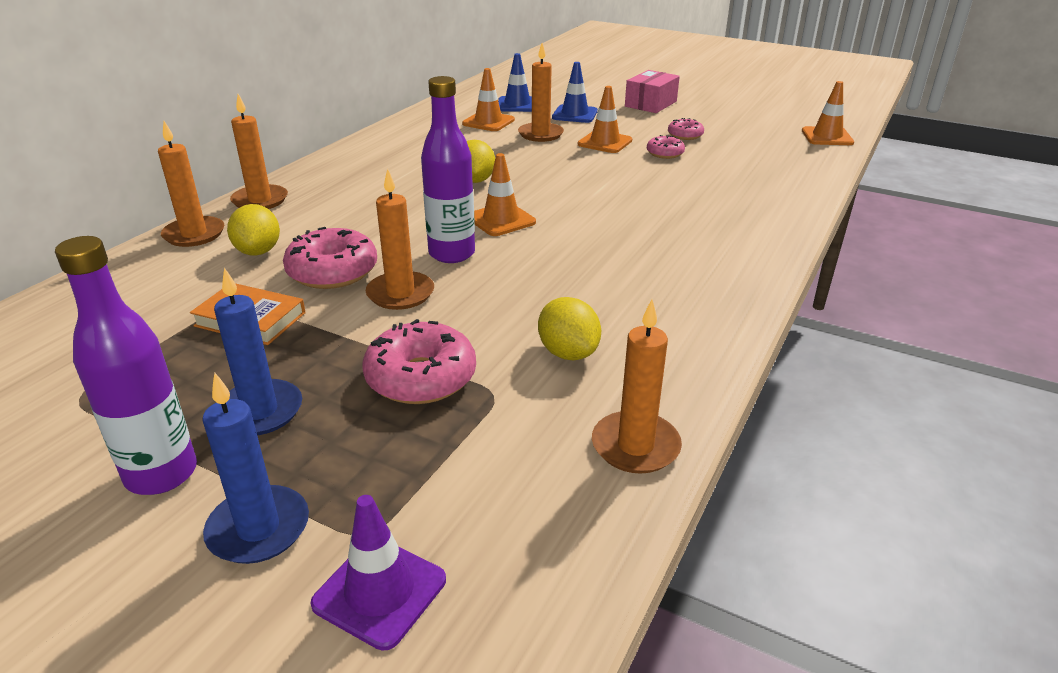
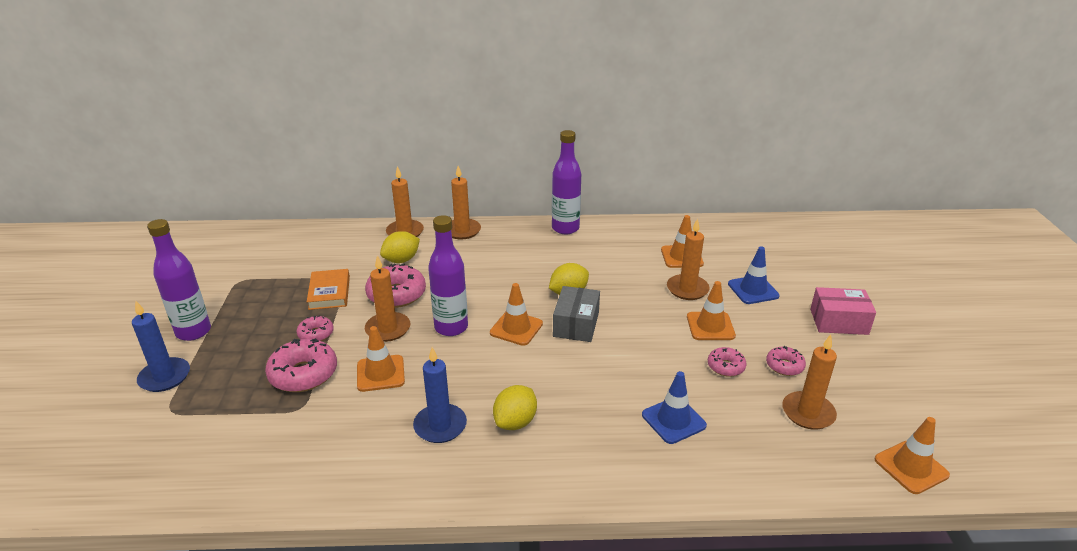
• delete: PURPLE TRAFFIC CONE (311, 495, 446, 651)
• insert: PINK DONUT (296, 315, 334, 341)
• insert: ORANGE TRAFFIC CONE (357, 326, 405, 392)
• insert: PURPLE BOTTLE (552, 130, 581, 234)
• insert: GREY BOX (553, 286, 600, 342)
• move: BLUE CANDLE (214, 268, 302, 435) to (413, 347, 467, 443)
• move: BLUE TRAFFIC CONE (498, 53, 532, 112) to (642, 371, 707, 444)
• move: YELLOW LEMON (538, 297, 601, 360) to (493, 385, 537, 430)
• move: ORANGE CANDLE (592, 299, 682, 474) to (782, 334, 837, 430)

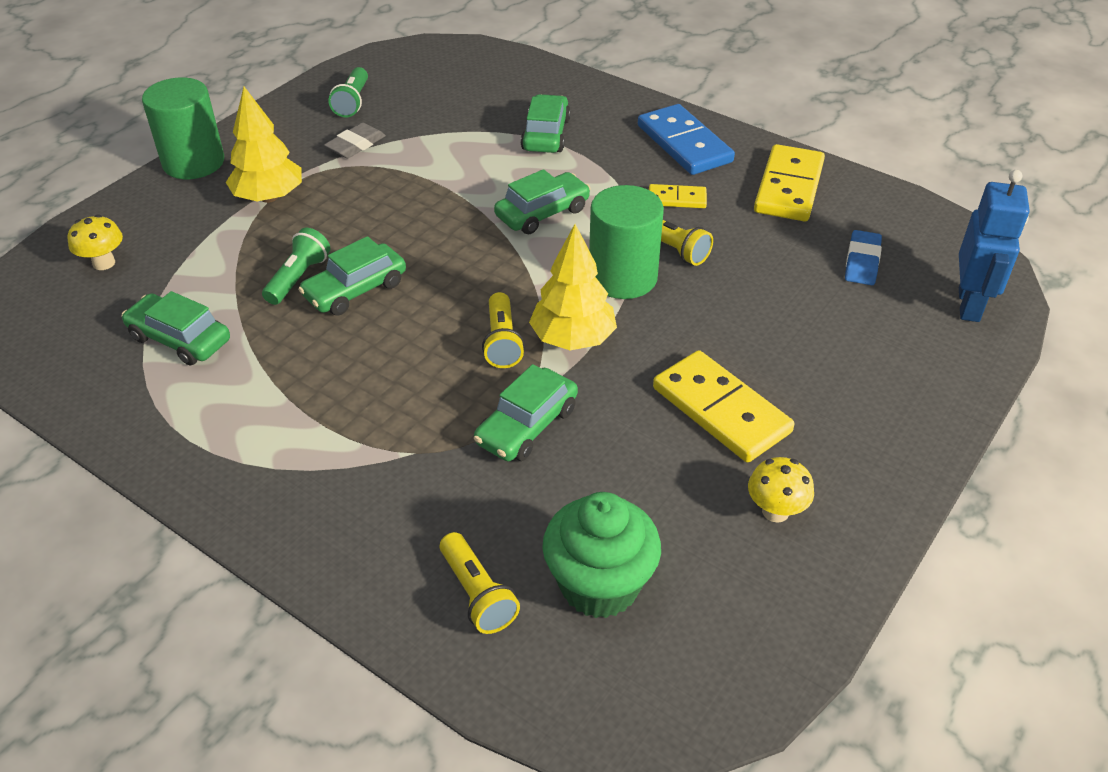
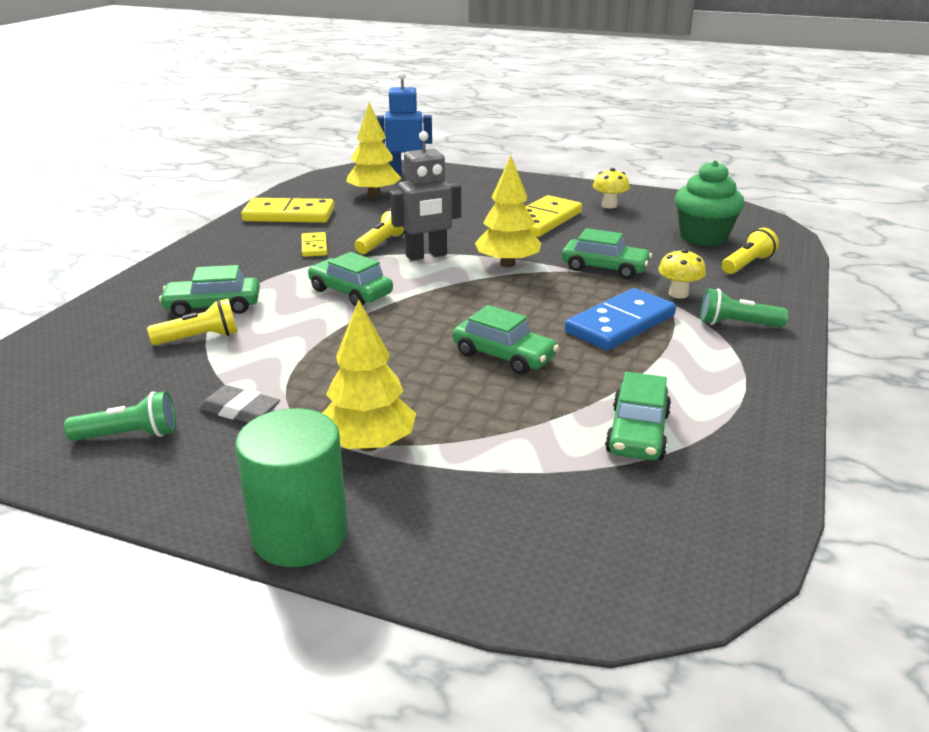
• move: YELLOW MUSHROOM (67, 215, 123, 270) to (658, 248, 706, 299)
• move: GREEN FLASHLIGHT (262, 228, 331, 305) to (701, 288, 788, 327)
• move: YELLOW FLASHLIGHT (482, 292, 525, 368) to (147, 298, 238, 345)
• move: BLUE DOMINO (638, 104, 735, 175) to (565, 288, 676, 351)
• replace: GREEN CYLINDER (589, 185, 664, 299) to GREY ROBOT (390, 131, 461, 261)
• replace: BLUE ERASER (845, 230, 882, 285) to YELLOW TREE (346, 102, 401, 197)

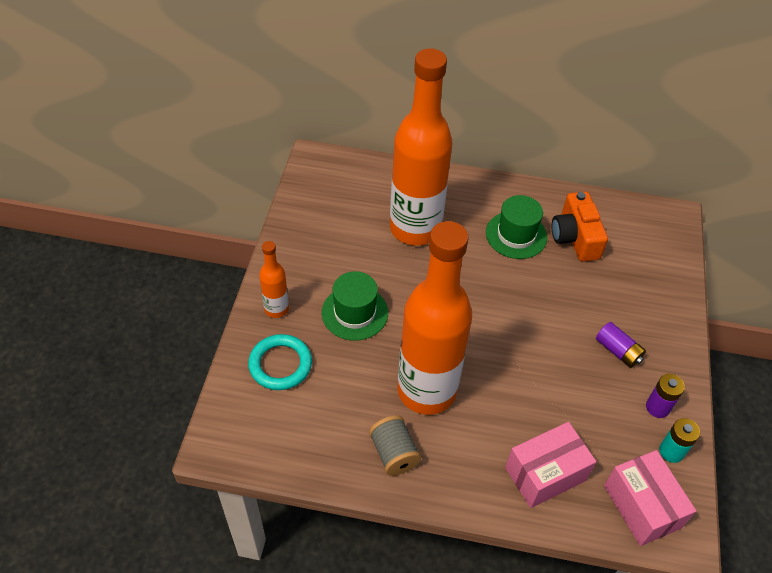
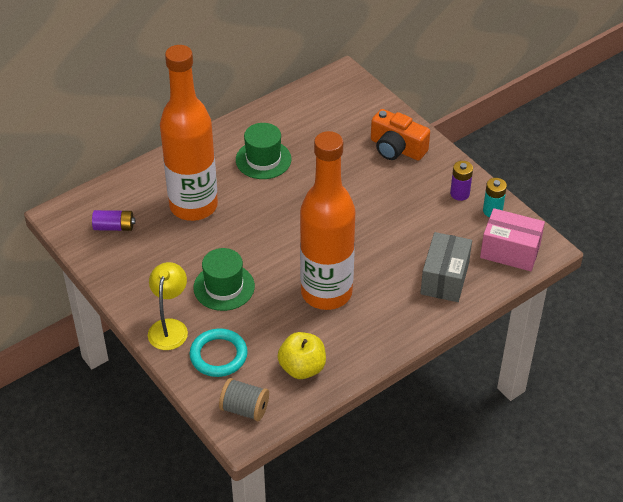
• insert: YELLOW APPLE (278, 332, 326, 379)
• move: GREY SPOOL (369, 415, 421, 476) to (219, 378, 269, 421)
• move: ORANGE CAMERA (552, 191, 608, 262) to (371, 109, 430, 161)
• move: PURPLE BATTERY (596, 322, 646, 368) to (92, 210, 135, 231)
• replace: ORANGE BOTTLE (259, 241, 289, 318) to YELLOW LAMP (148, 262, 188, 350)
• recolor: PINK BOX (505, 422, 597, 508) to GREY BOX (420, 232, 472, 302)

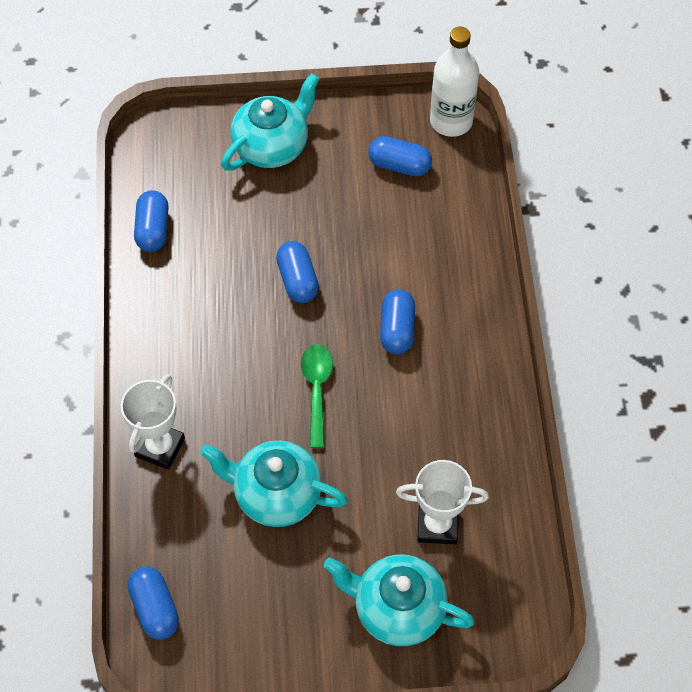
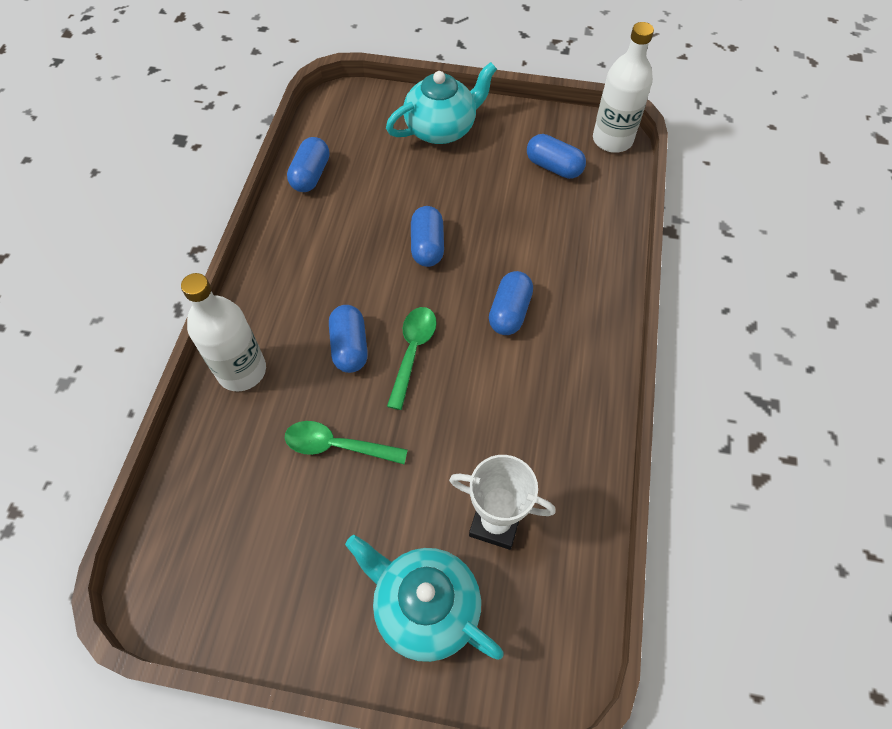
• move: BLUE CAPSULE (128, 567, 179, 640) to (329, 305, 368, 373)
• replace: WHITE TROPHY (121, 374, 185, 470) to WHITE BOTTLE (181, 273, 266, 392)
• replace: TURQUOISE TEAPOT (200, 441, 348, 527) to GREEN SPOON (285, 421, 408, 464)

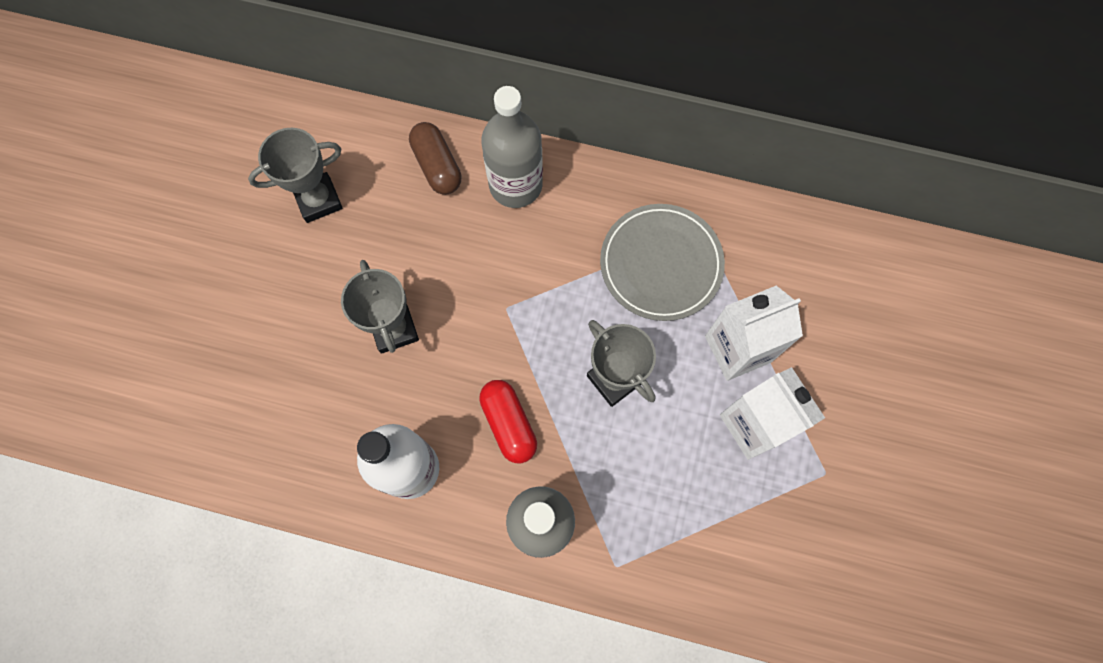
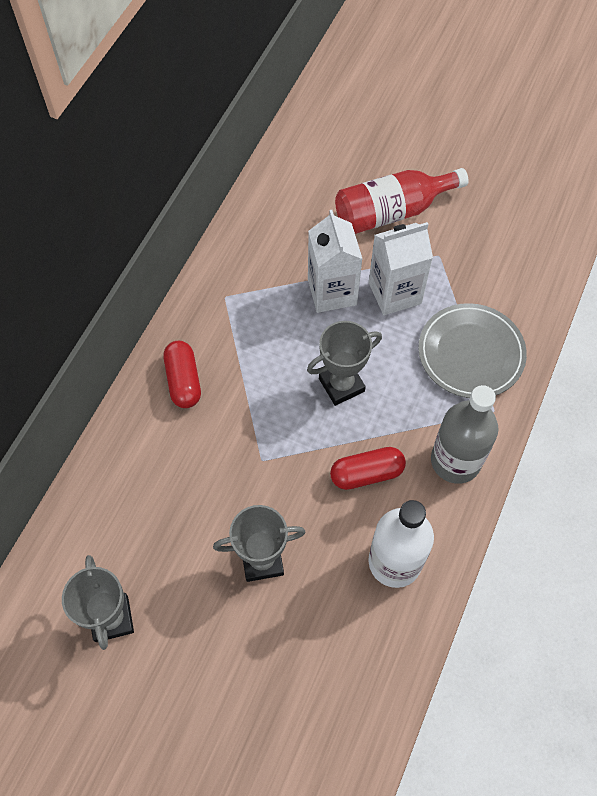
• delete: BROWN CAPSULE (409, 122, 462, 195)
• delete: GREY BOTTLE (481, 86, 543, 208)
• insert: RED CAPSULE (164, 341, 201, 408)
• insert: RED BOTTLE (335, 168, 469, 234)
• move: GREY PLATE (600, 204, 725, 321) to (418, 303, 527, 398)

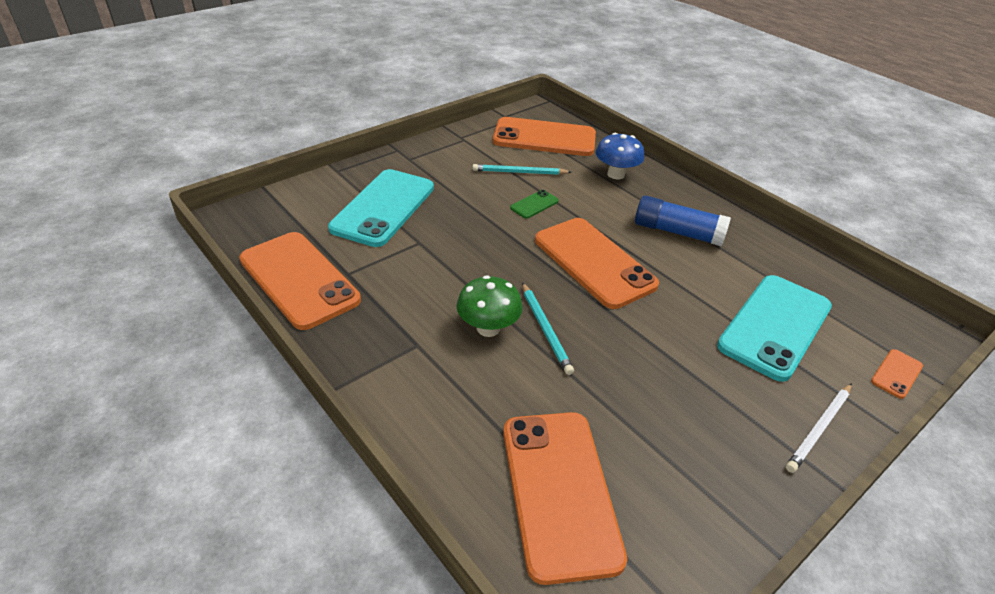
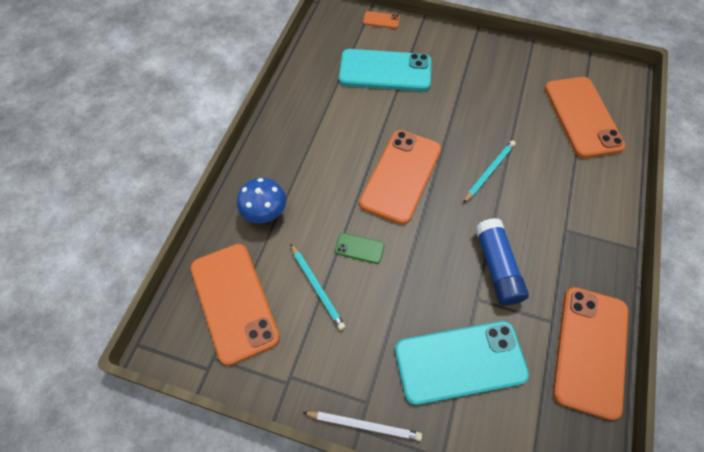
• delete: GREEN MUSHROOM (456, 275, 523, 337)
• move: BLUE GLUE STICK (635, 195, 731, 247) to (475, 218, 529, 305)
• move: WHITE PENCIL (786, 383, 852, 473) to (303, 411, 422, 441)
• rotate: ORANGE PHONE (503, 412, 627, 585) = (545, 77, 626, 158) 60 degrees counterclockwise

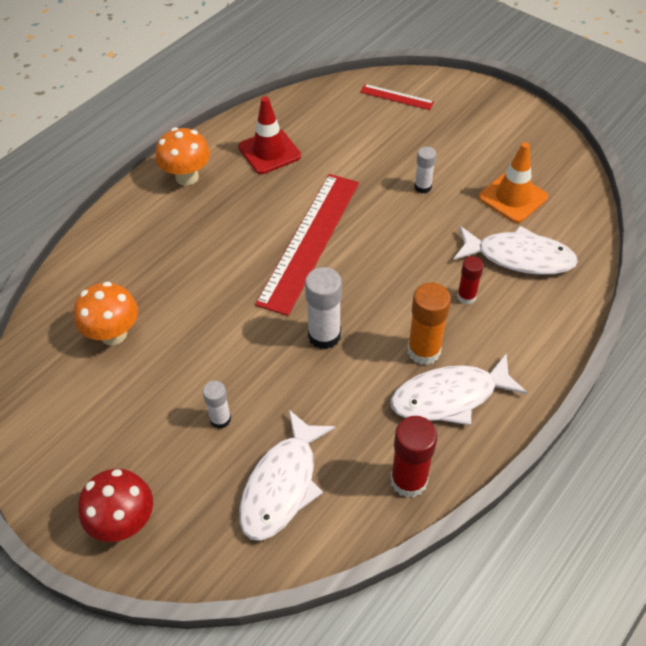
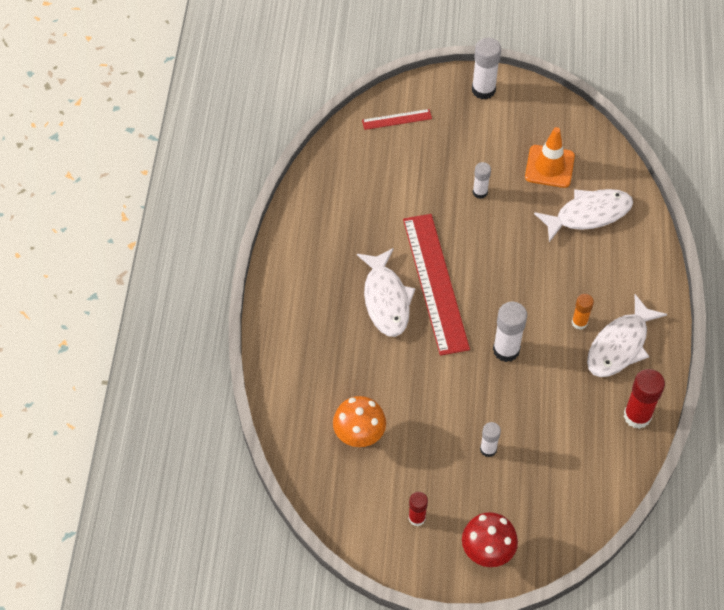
• delete: ORANGE MUSHROOM (156, 127, 210, 186)
• delete: RED TRAFFIC CONE (238, 97, 301, 174)
• insert: WHITE GLUE STICK (472, 38, 501, 100)
• move: WHITE FISH (239, 410, 335, 541) to (357, 248, 415, 337)
• move: RED GLUE STICK (457, 256, 484, 304) to (409, 492, 428, 526)
• resize: ORANGE GLUE STICK (408, 282, 451, 365) = (572, 294, 594, 330) x0.60

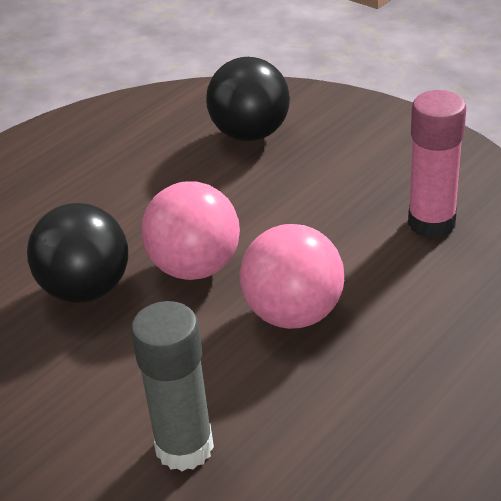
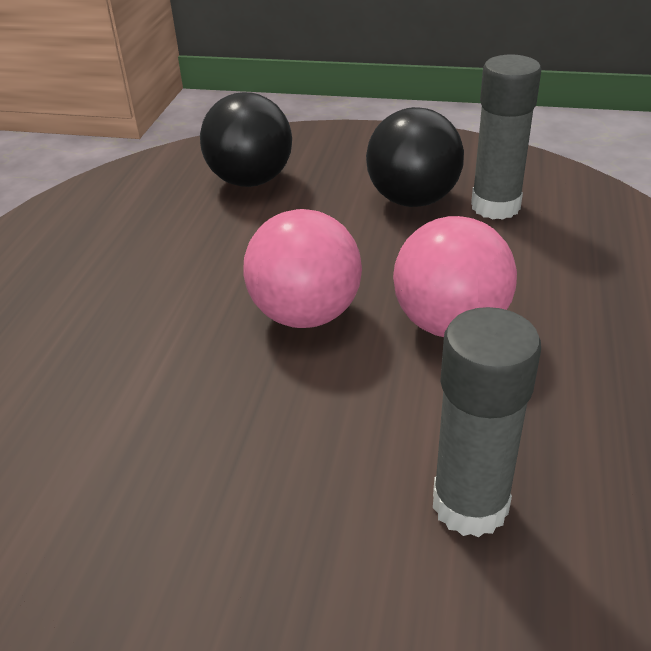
• move: BLACK BALL (27, 203, 128, 303) to (366, 107, 464, 207)
• recolor: PINK GLUE STICK (408, 90, 466, 238) to GREY GLUE STICK (471, 54, 542, 220)

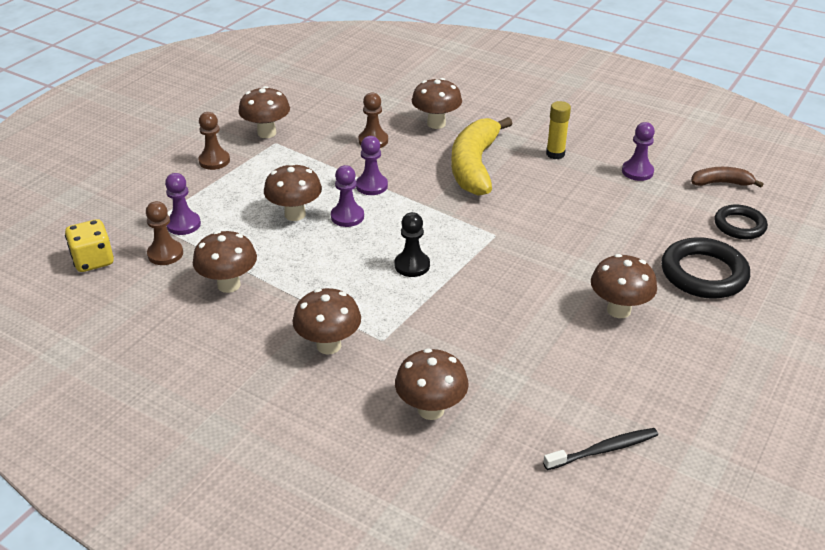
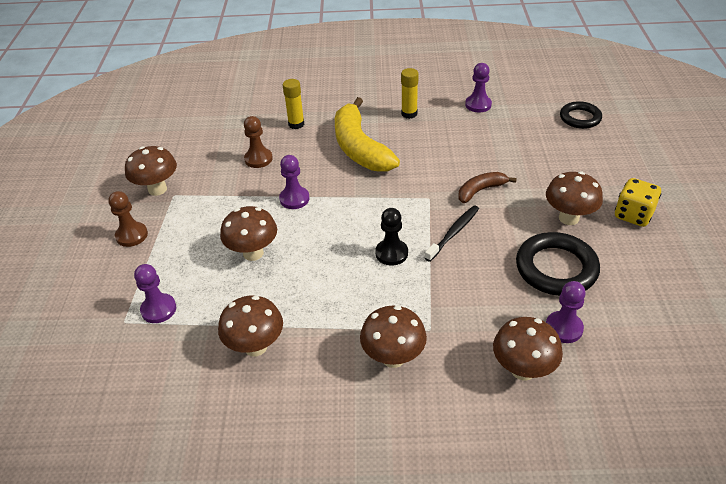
• delete: BROWN PAWN (146, 201, 183, 265)
• move: YELLOW DICE (65, 219, 114, 272) to (615, 178, 661, 227)
• move: PURPLE PAWN (331, 165, 364, 227) to (546, 281, 586, 343)
• move: BLACK TOOTHBRUSH (543, 428, 658, 470) to (425, 205, 479, 262)
• move: BLACK RING (661, 237, 750, 299) to (516, 232, 600, 296)
• move: BROWN BANANA (691, 167, 763, 187) to (458, 172, 517, 203)
• replace: BROWN MUSHROOM (412, 78, 462, 129) to YELLOW GLUE STICK (283, 79, 304, 129)

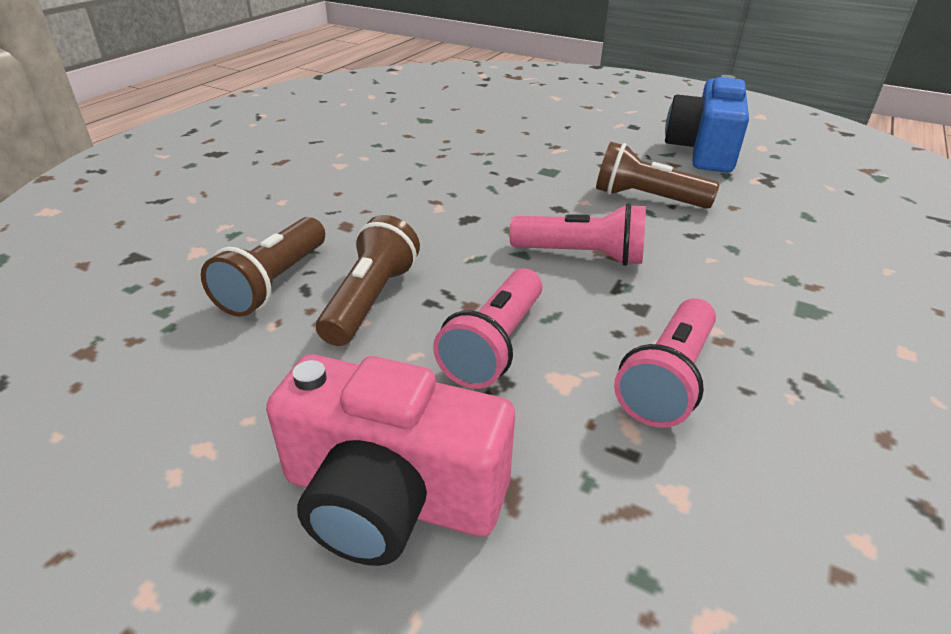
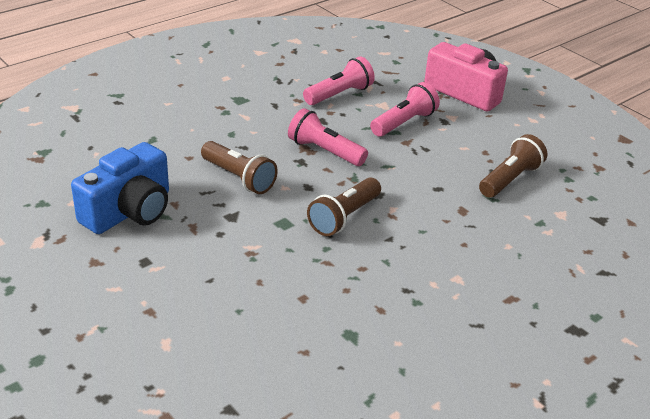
• move: BROWN FLASHLIGHT (316, 215, 420, 346) to (307, 178, 381, 236)

